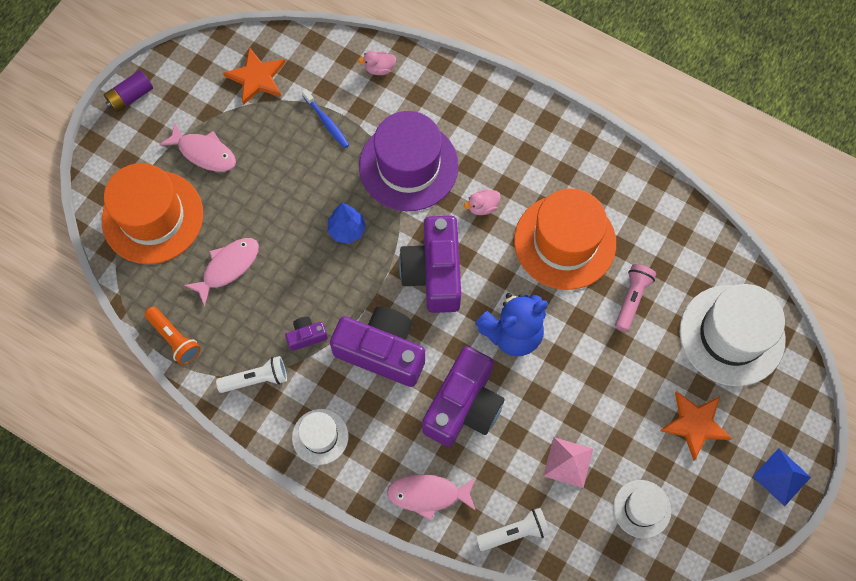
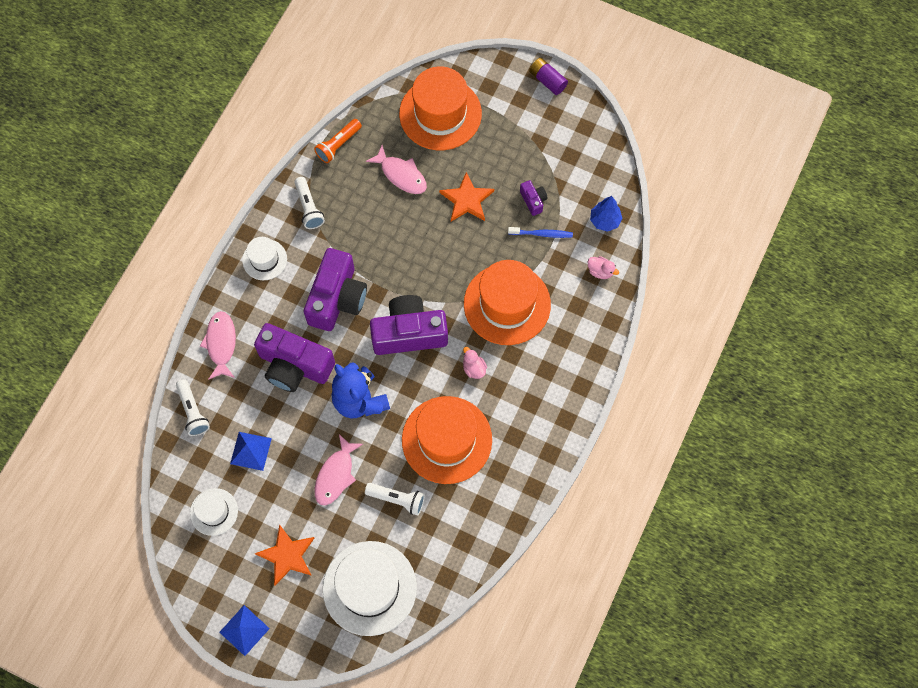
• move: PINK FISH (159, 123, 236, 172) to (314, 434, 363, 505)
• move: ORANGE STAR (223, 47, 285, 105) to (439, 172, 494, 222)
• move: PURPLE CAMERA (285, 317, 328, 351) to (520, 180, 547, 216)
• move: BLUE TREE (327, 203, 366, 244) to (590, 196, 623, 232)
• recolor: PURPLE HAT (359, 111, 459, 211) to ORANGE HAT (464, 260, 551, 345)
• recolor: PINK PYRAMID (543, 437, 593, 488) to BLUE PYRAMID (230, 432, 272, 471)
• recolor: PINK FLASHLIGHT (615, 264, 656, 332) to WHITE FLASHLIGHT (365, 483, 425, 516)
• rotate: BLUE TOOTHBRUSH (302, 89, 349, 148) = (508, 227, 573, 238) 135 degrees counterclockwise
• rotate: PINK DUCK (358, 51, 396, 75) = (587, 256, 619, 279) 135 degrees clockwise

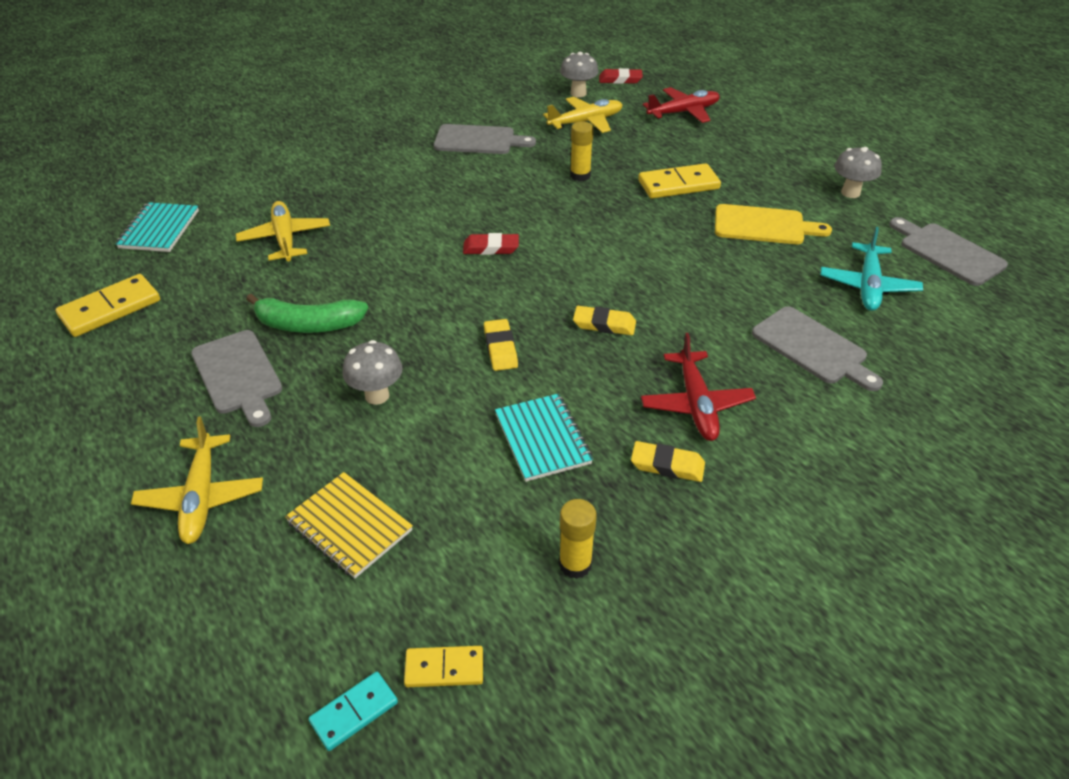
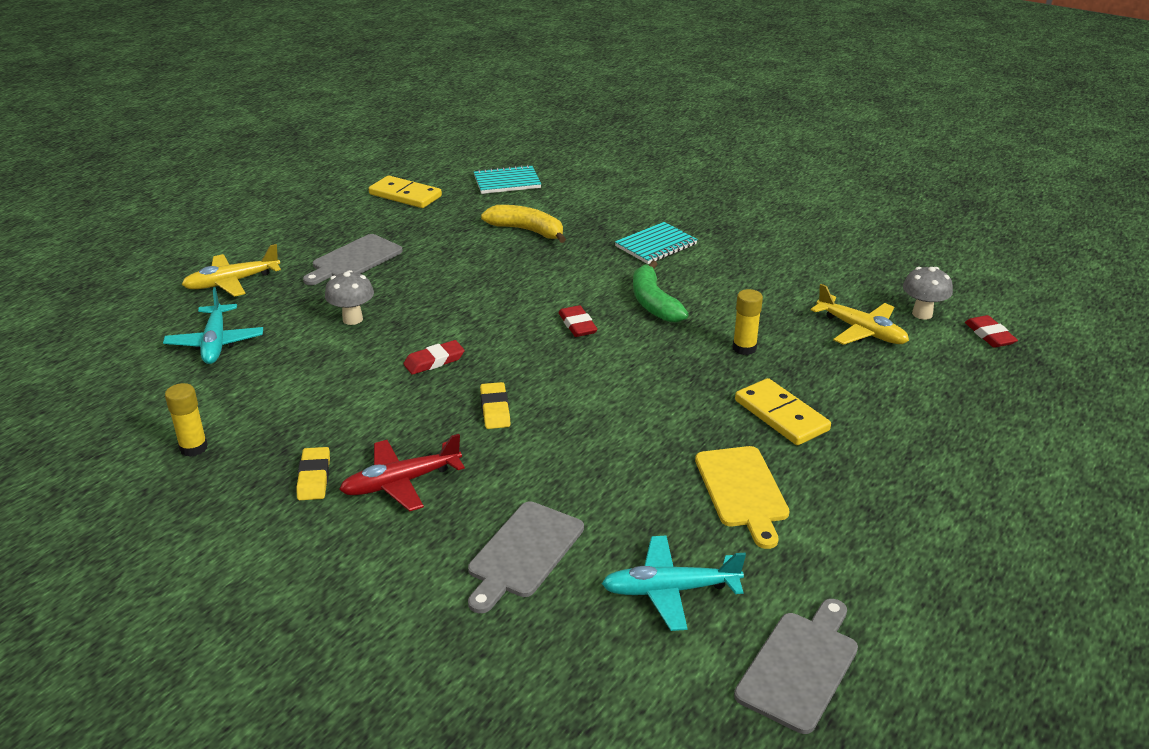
• delete: TURQUOISE DOMINO (309, 672, 398, 751)
• delete: YELLOW DOMINO (404, 646, 483, 687)
• delete: GREY CUTTING BOARD (434, 124, 536, 154)
• delete: RED PLANE (643, 87, 720, 123)
• delete: GREY MUSHROOM (834, 147, 882, 198)
• move: GREEN BANANA (246, 294, 368, 333) to (633, 260, 689, 322)
• move: TURQUOISE NOTEBOOK (495, 394, 593, 482) to (615, 222, 698, 264)
• replace: YELLOW PLANE (236, 201, 330, 261) to YELLOW BANANA (481, 205, 566, 243)
• replace: YELLOW NOTEBOOK (285, 472, 413, 578) to TURQUOISE PLANE (163, 287, 263, 364)
• recolor: YELLOW ERASER (484, 319, 518, 371) to RED ERASER (403, 340, 465, 375)

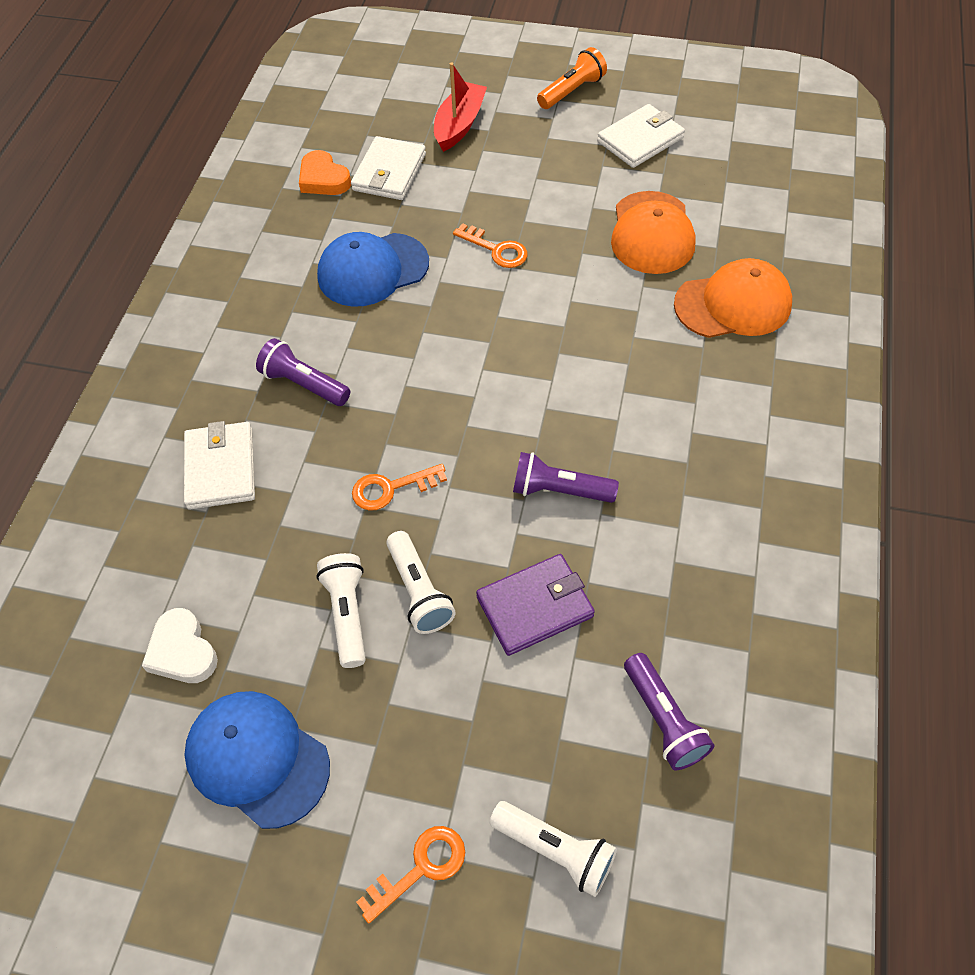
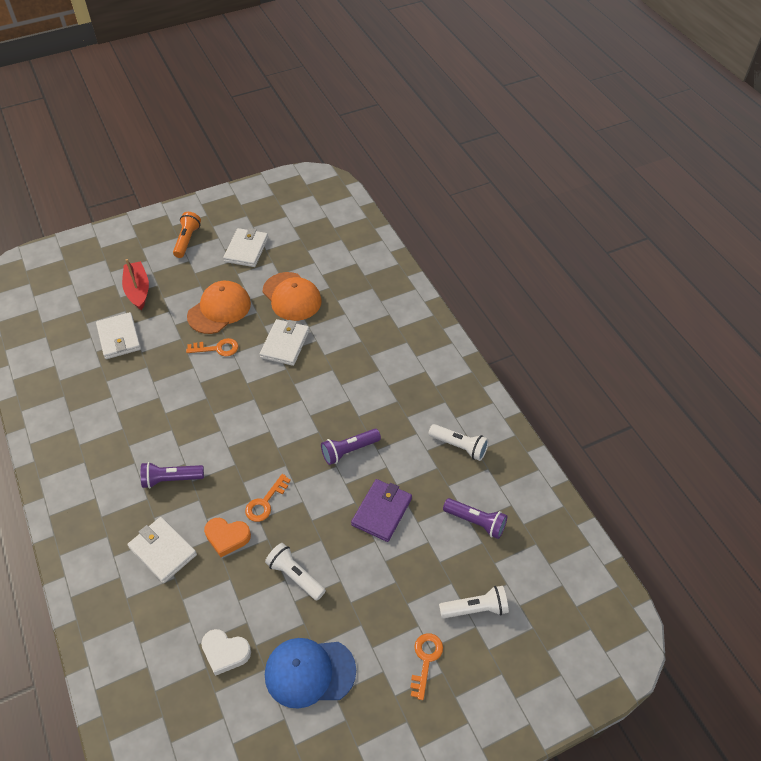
• delete: BLUE CAP (317, 232, 429, 307)
• insert: WHITE WALLET (260, 319, 309, 366)
• move: ORANGE HEART (299, 150, 351, 195) to (204, 518, 251, 557)
• move: WHITE FLASHLIGHT (386, 531, 456, 634) to (429, 424, 489, 461)
• move: ORANGE CAP (674, 258, 792, 338) to (187, 281, 251, 334)

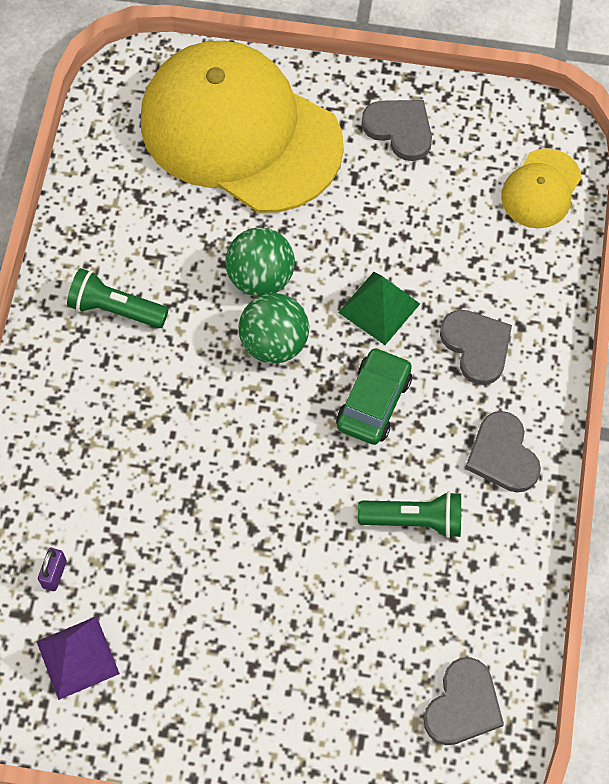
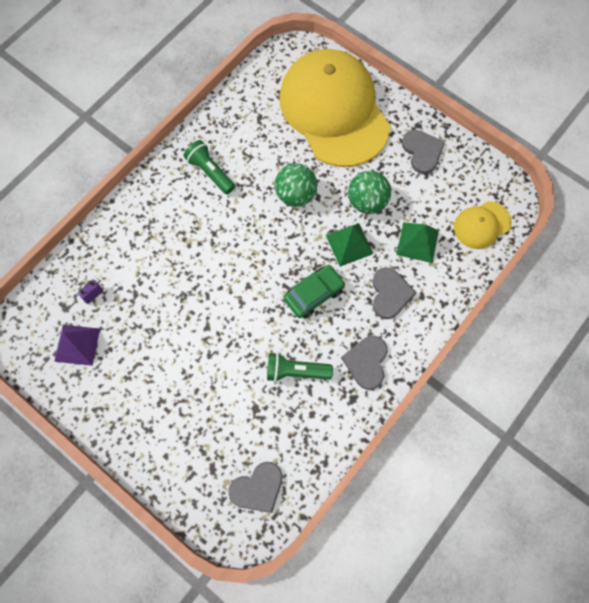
• insert: GREEN PYRAMID (396, 222, 439, 263)
• move: GREEN BALL (239, 293, 309, 364) to (348, 171, 391, 214)
• rotate: GREEN FLASHLIGHT (358, 491, 461, 538) = (267, 353, 333, 382) 150 degrees clockwise

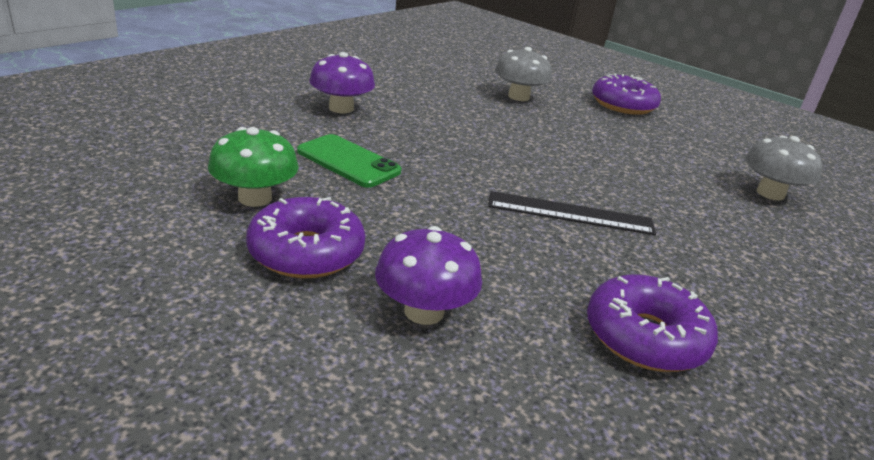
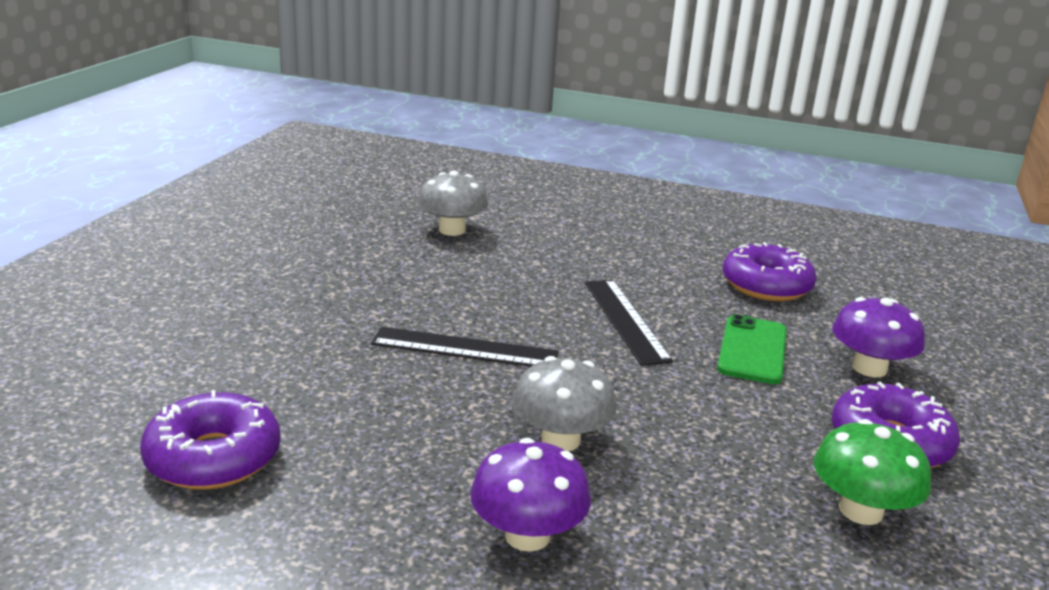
• insert: BLACK RULER (371, 327, 559, 367)
• move: GREEN PHONE (297, 134, 401, 188) to (717, 314, 787, 384)
• move: GREY MUSHROOM (495, 47, 552, 101) to (512, 356, 617, 451)
• move: PURPLE DONUT (592, 73, 661, 115) to (140, 390, 281, 489)

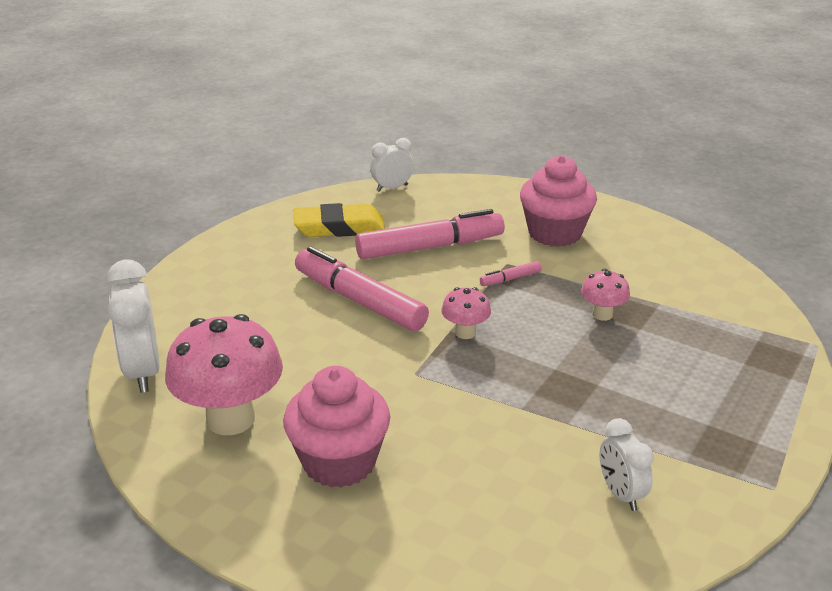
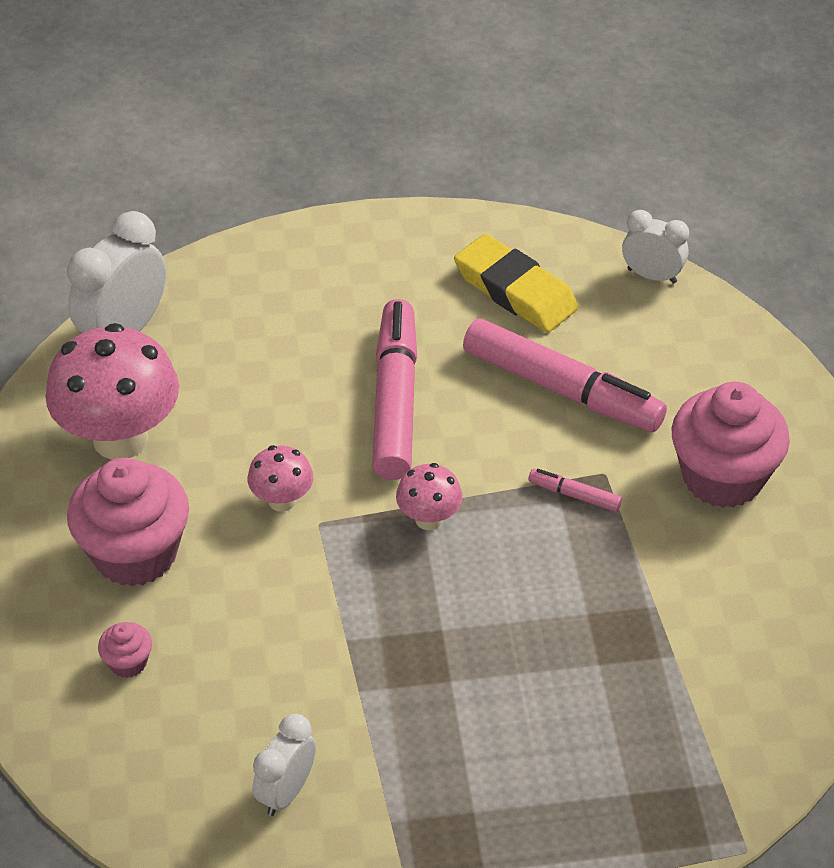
• insert: PINK CUPCAKE (98, 622, 152, 678)
• move: PINK MUSHROOM (581, 269, 630, 321) to (248, 445, 313, 512)

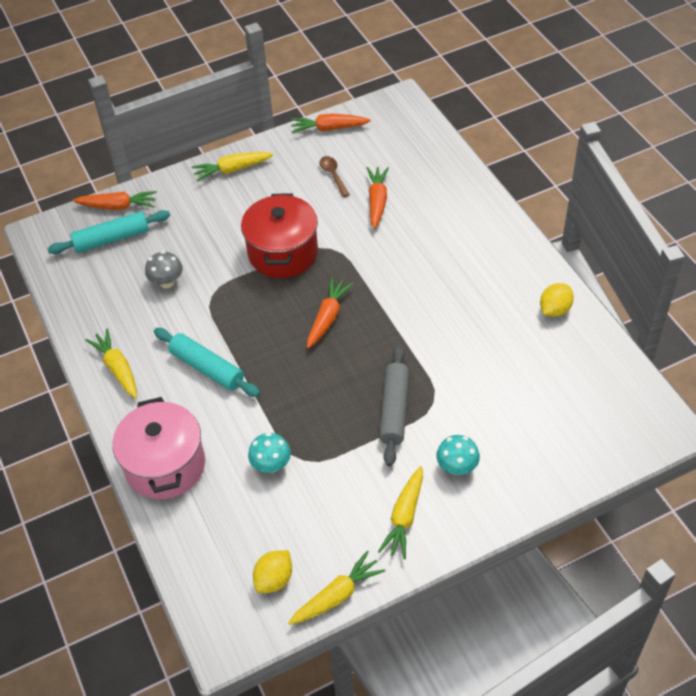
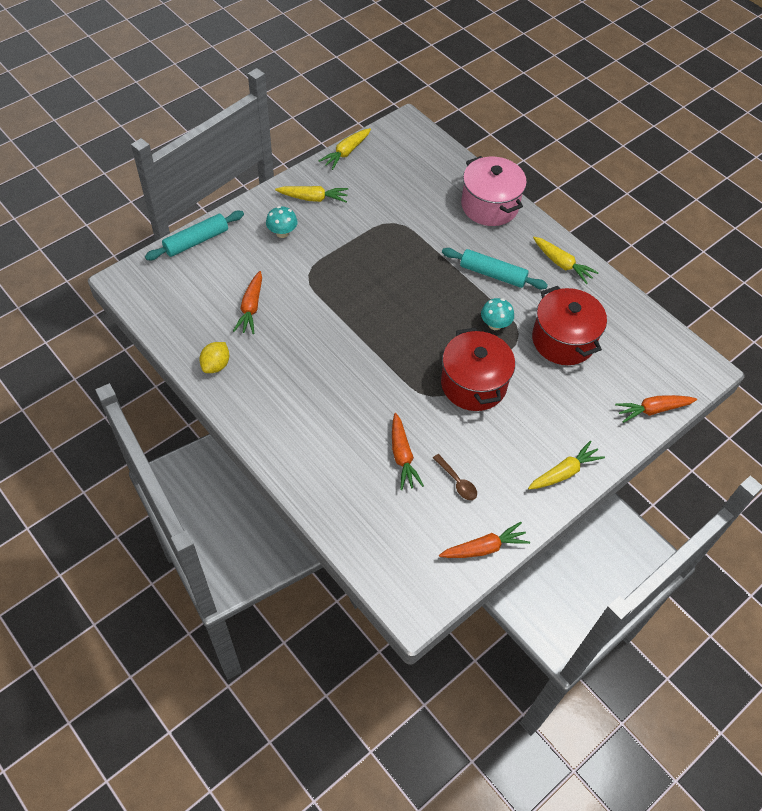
• delete: YELLOW LEMON (253, 550, 292, 593)
• delete: GREY ROLLING PIN (379, 345, 409, 466)
• move: TURQUOISE ROLLING PIN (47, 210, 170, 254) to (145, 211, 244, 260)
• move: TURQUOISE MUSHROOM (248, 433, 291, 473) to (481, 298, 514, 330)
• move: ORANGE CARROT (307, 277, 354, 348) to (233, 271, 262, 334)
• replace: GREY MUSHROOM (145, 251, 183, 288) to RED POT (532, 286, 607, 365)
• rotate: YELLOW CARROT (378, 466, 423, 559) = (275, 186, 348, 203) 90 degrees clockwise

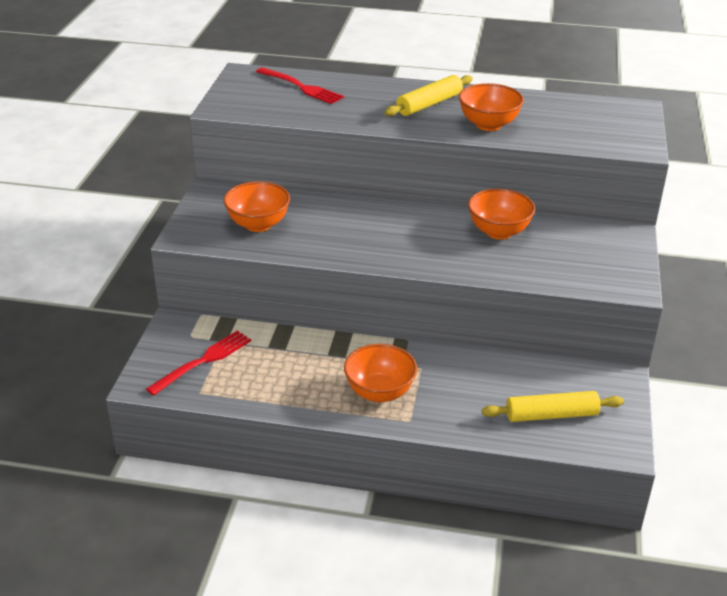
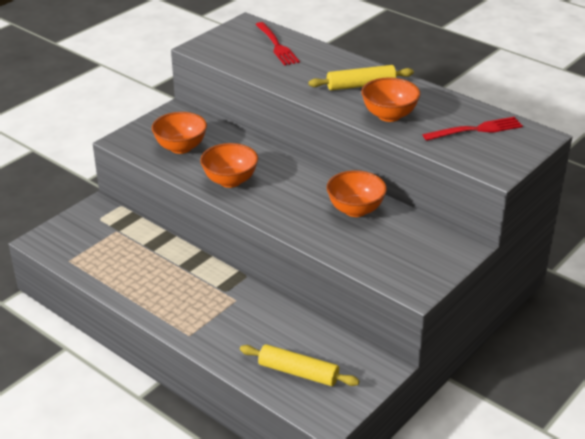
• move: RED FORK (146, 331, 251, 396) to (423, 117, 523, 141)
• move: ORANGE BOWL (344, 344, 417, 403) to (200, 143, 258, 188)

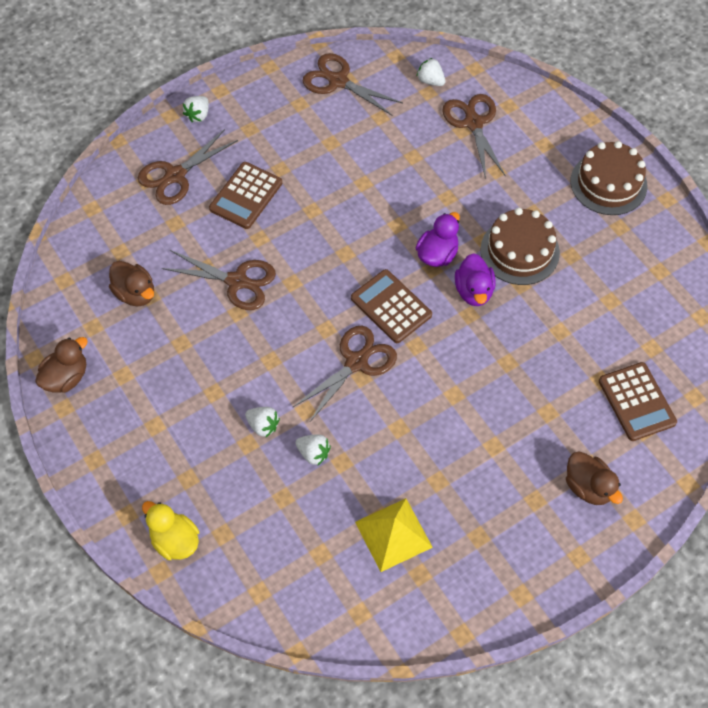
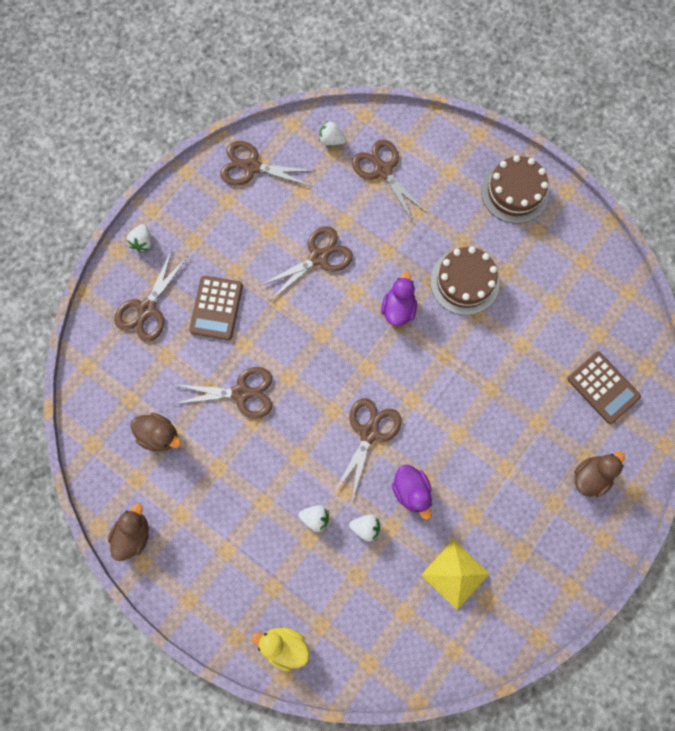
• delete: BROWN CALCULATOR (351, 269, 432, 343)
• insert: BROWN SCISSORS (260, 226, 353, 301)
• move: PURPLE DUCK (455, 253, 496, 306) to (392, 465, 432, 520)
• rotate: BROWN DUCK (566, 452, 623, 505) = (574, 451, 625, 497) 75 degrees counterclockwise

